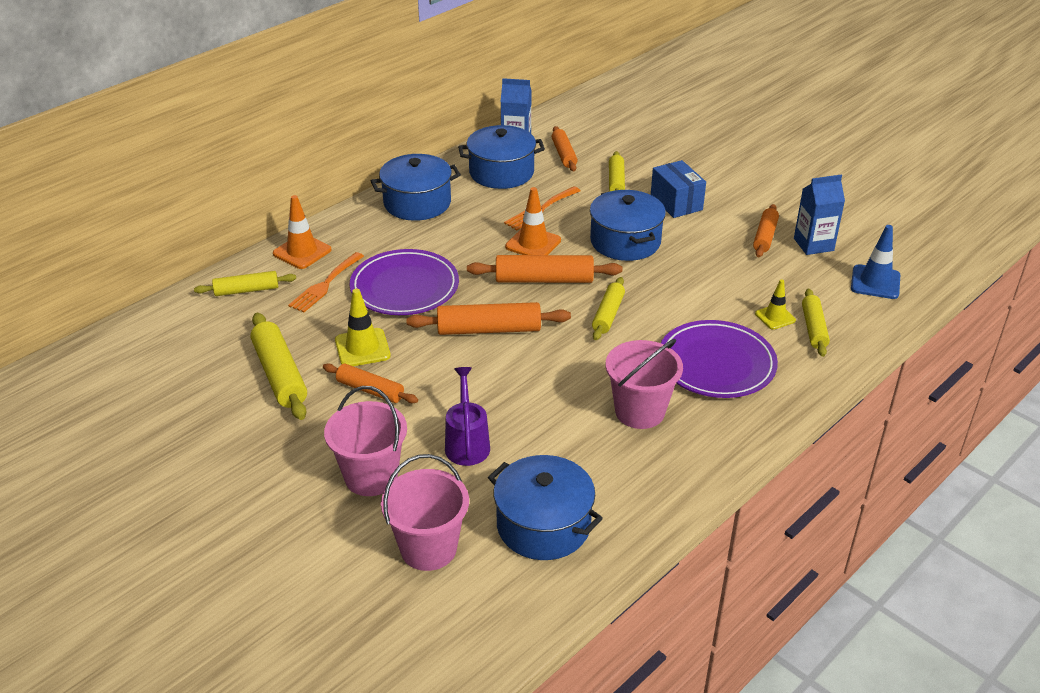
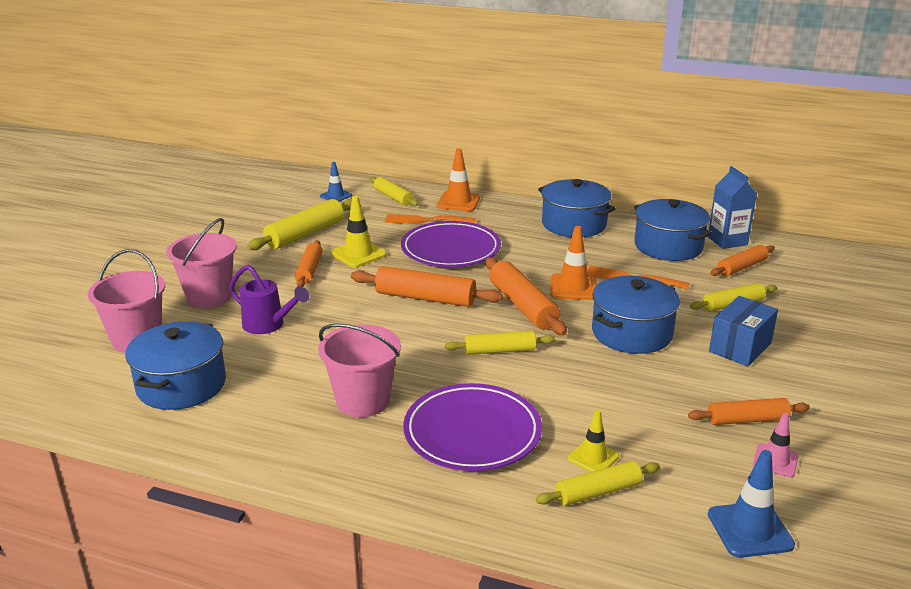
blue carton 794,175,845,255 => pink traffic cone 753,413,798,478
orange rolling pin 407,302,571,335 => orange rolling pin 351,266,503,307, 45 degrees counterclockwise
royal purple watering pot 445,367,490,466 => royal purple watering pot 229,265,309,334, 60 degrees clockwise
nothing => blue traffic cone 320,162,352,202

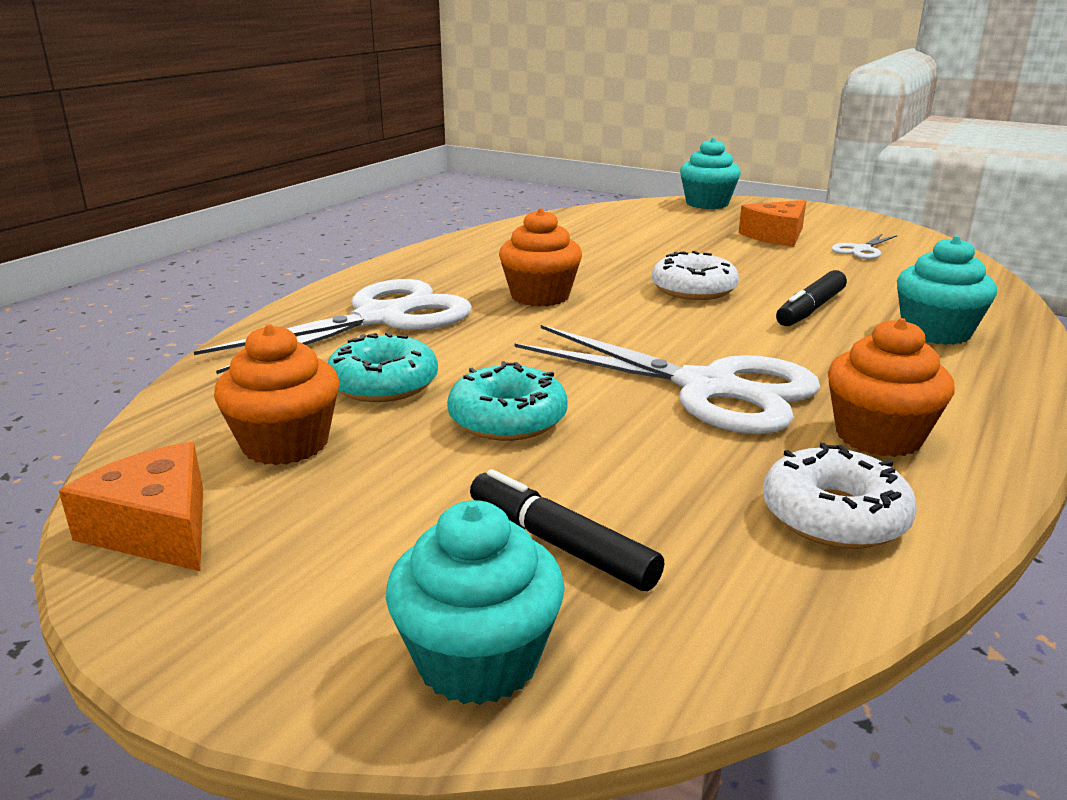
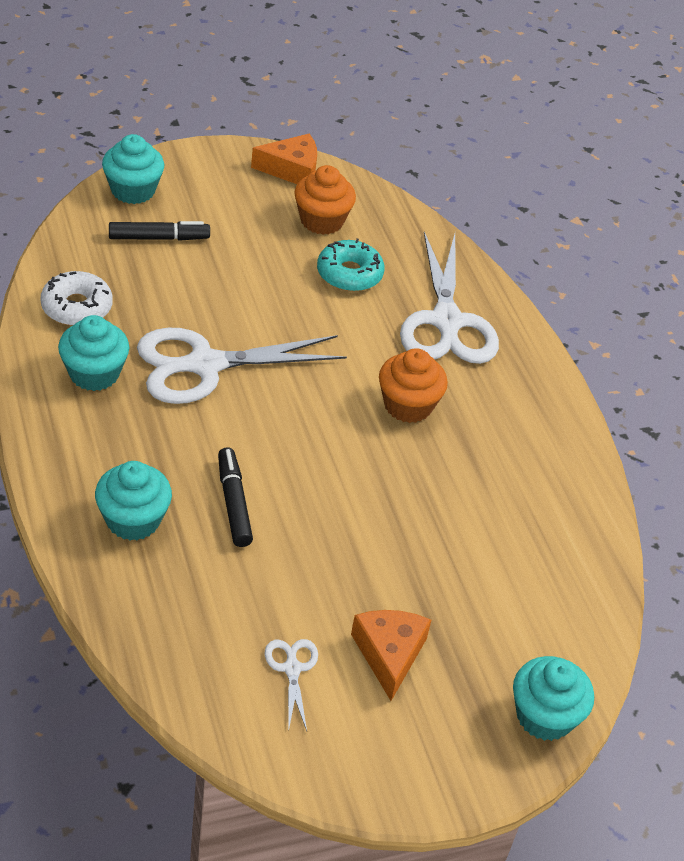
white doughnut 652,251,739,300 => nothing
orange fairy cake 828,318,955,457 => turquoise fairy cake 58,315,129,391
turquoise doughnut 447,361,568,441 => nothing

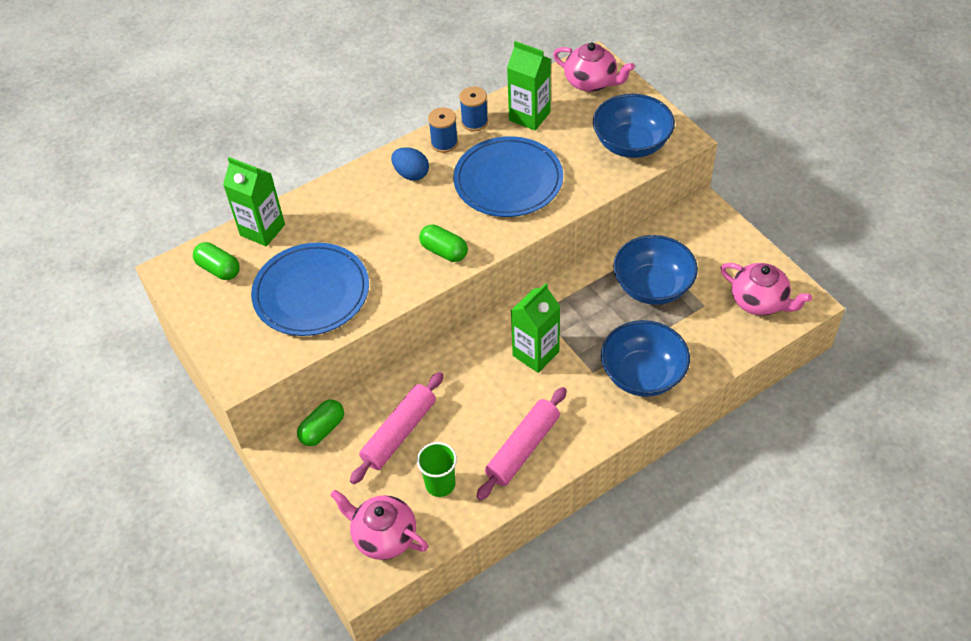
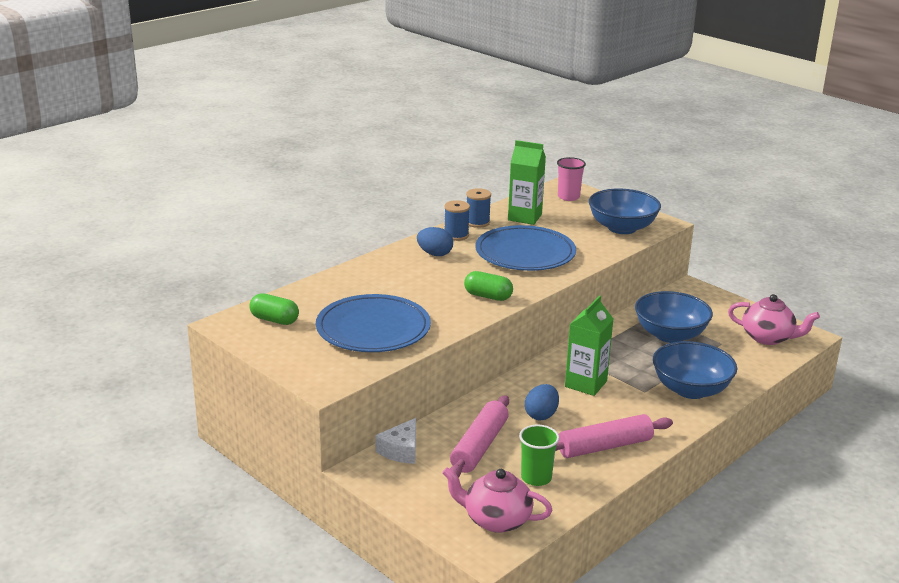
pink teapot 553,43,635,92 => pink beaker 557,157,586,201
emerald carton 223,157,285,246 => nothing
pink rolling pin 476,387,567,501 => pink rolling pin 555,414,673,458, 45 degrees clockwise
emerald pill shape 297,400,344,446 => white cheese 375,418,416,464
nothing => blue egg 525,384,559,421

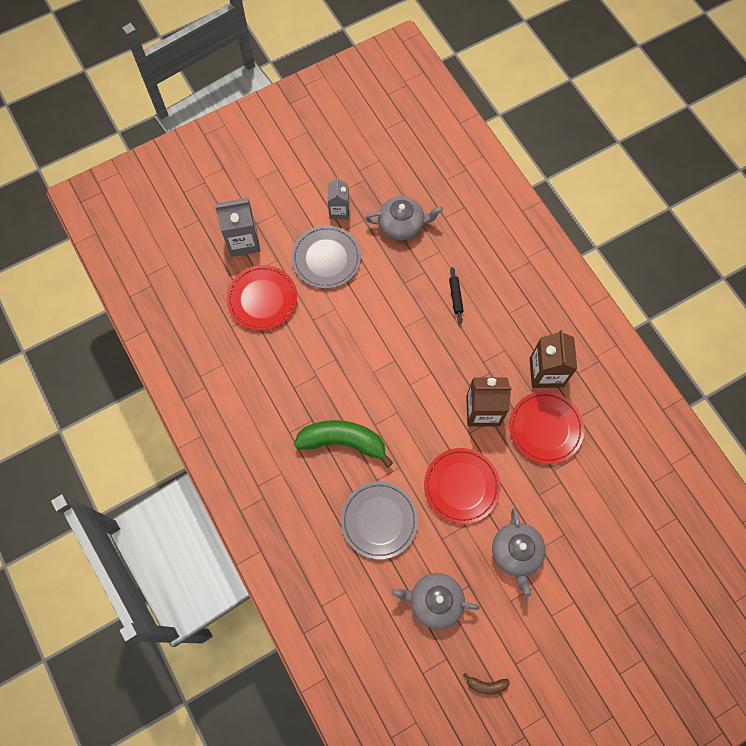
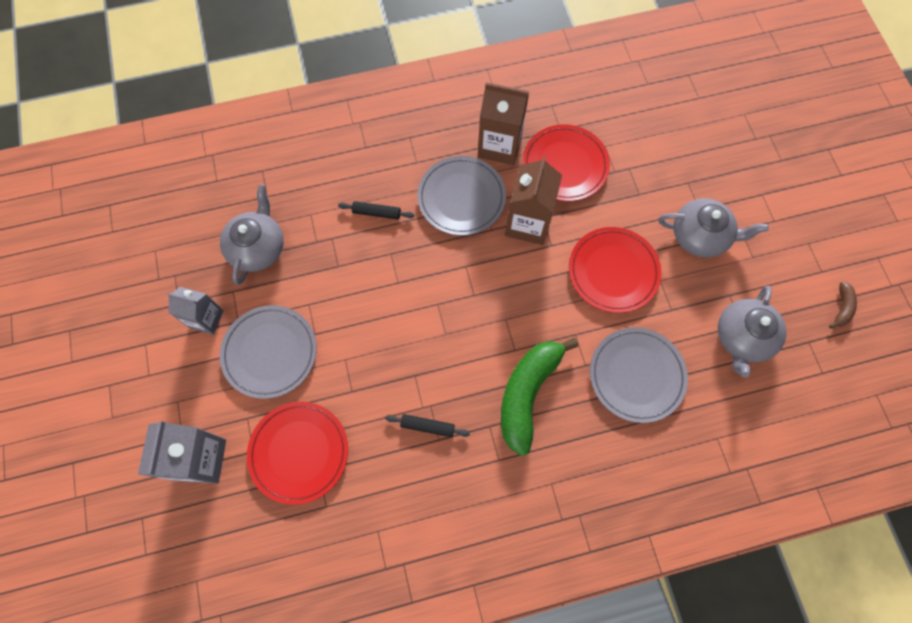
nothing => gray flat dish 417,156,506,236
nothing => ebony rolling pin 385,414,470,437

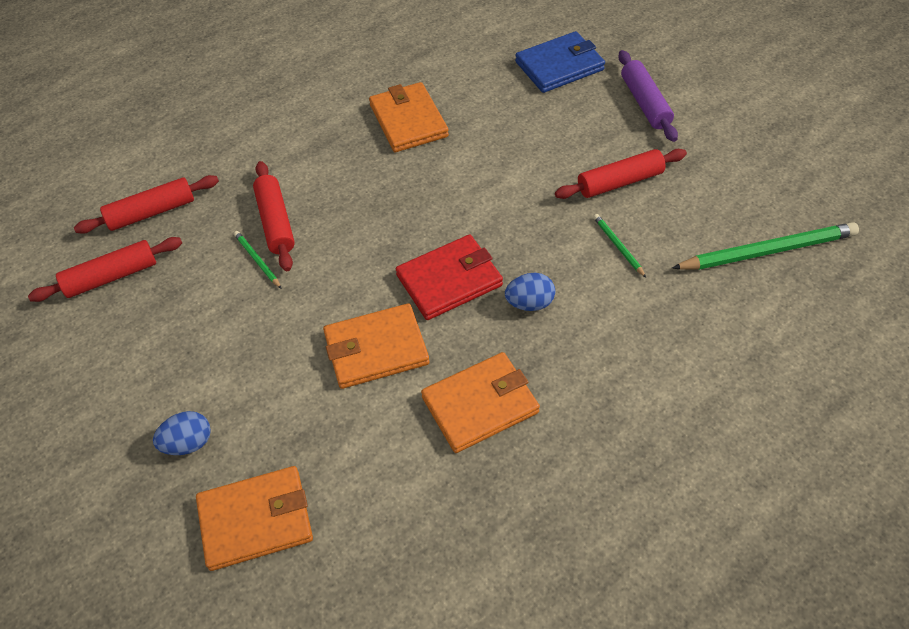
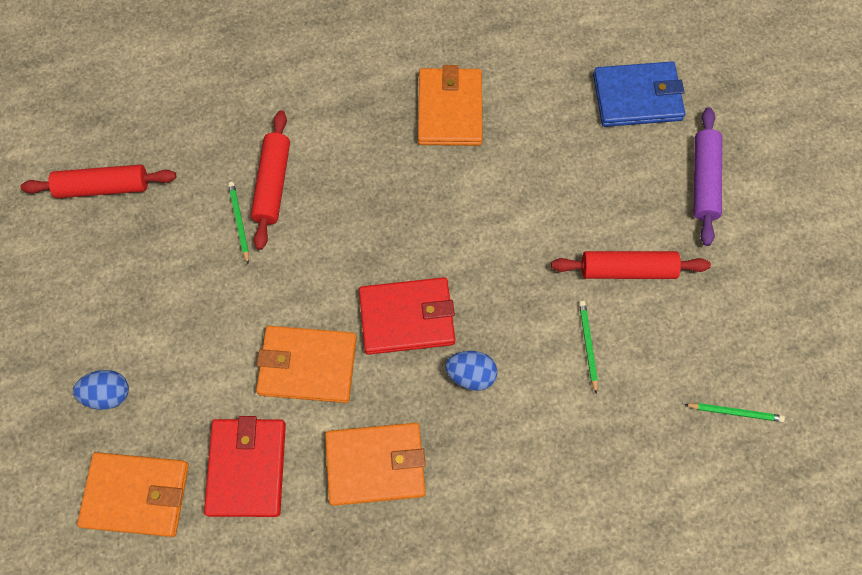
red rolling pin 74,175,219,234 => nothing
emerald lead pencil 672,222,859,270 => emerald lead pencil 684,403,785,422, x0.47
nothing => red card wallet 204,416,286,517

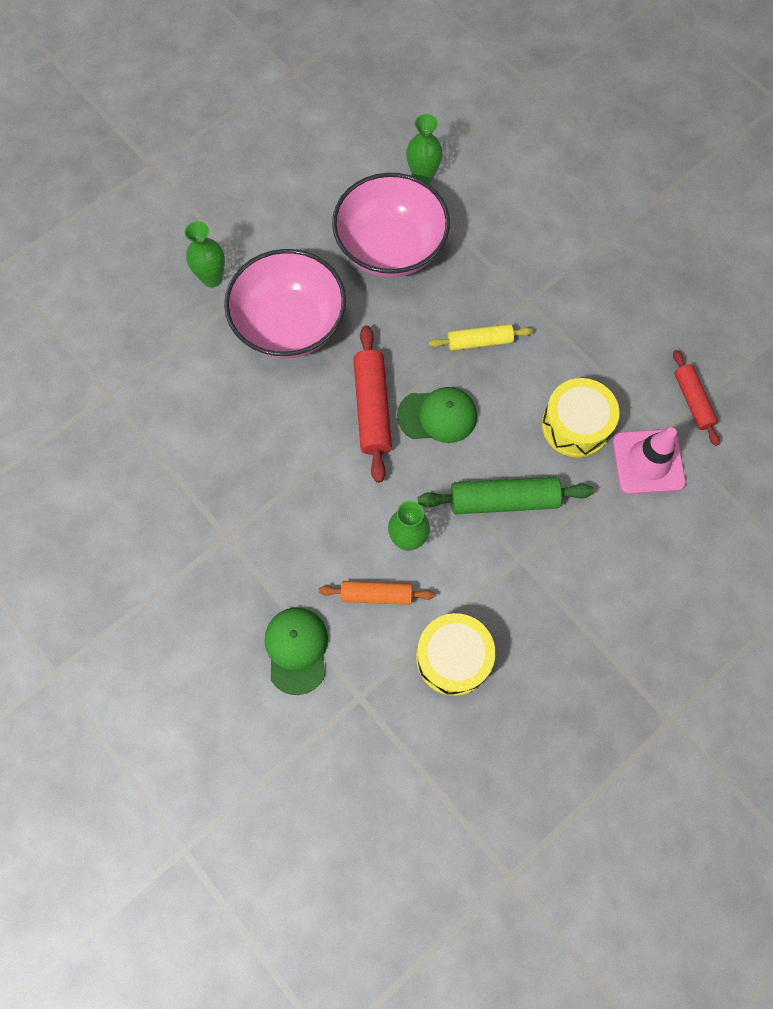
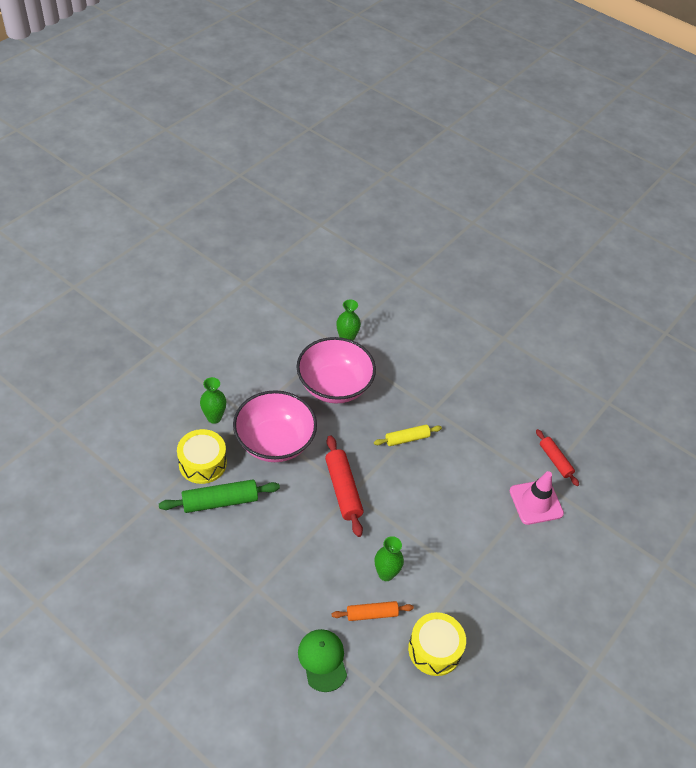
golden toy drum 542,378,619,458 => golden toy drum 177,429,227,484, moved
emerald peaked cap 397,387,477,443 => nothing
emerald rolling pin 418,477,594,514 => emerald rolling pin 159,479,280,513, moved

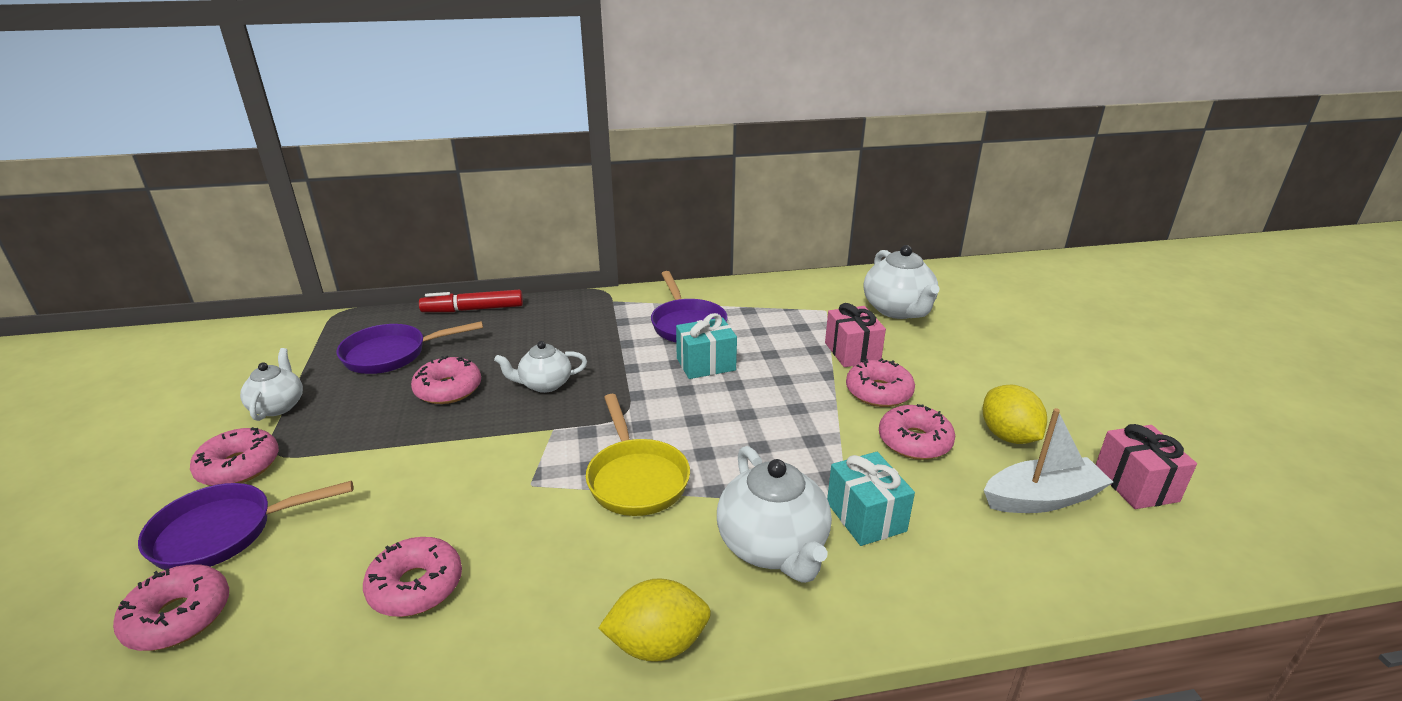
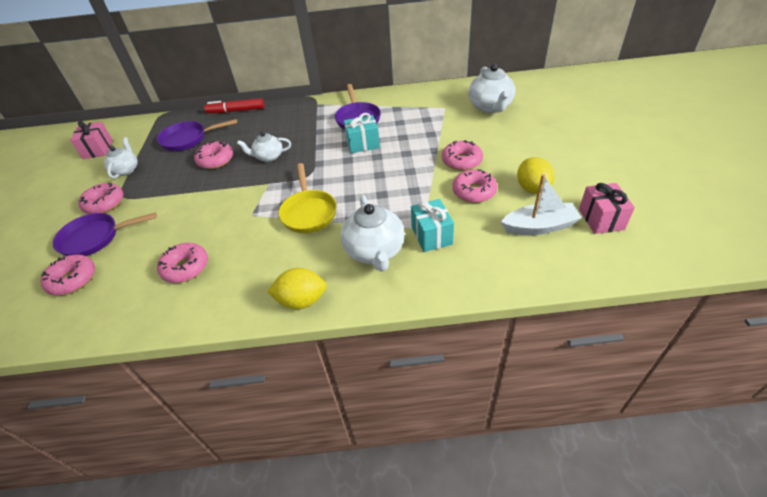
pink wrapped gift 825,303,886,367 => pink wrapped gift 70,121,113,159, moved

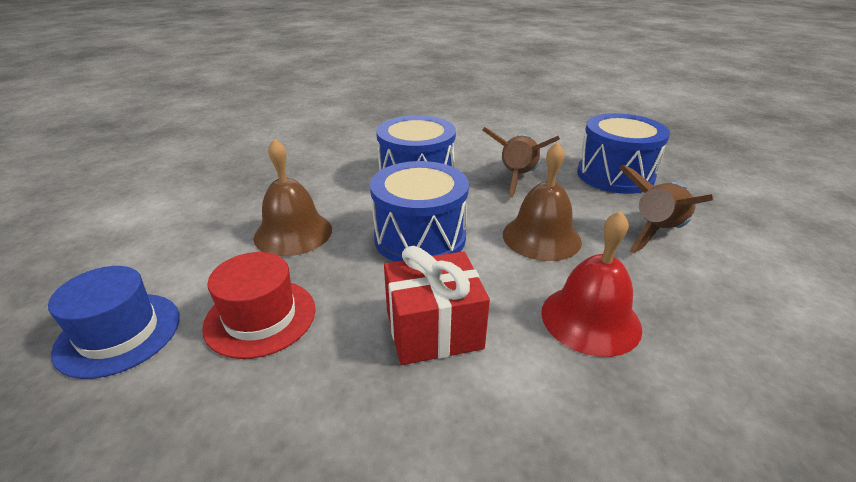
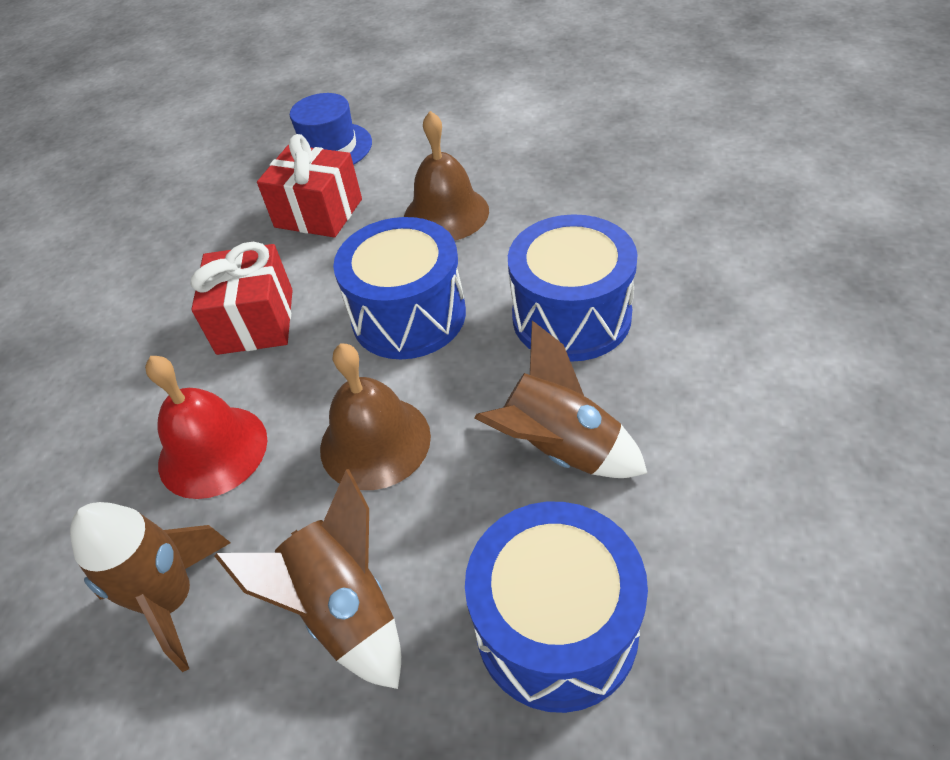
red hat 202,252,316,359 => red wrapped gift 257,134,362,238
nothing => brown spaceship 70,502,231,672

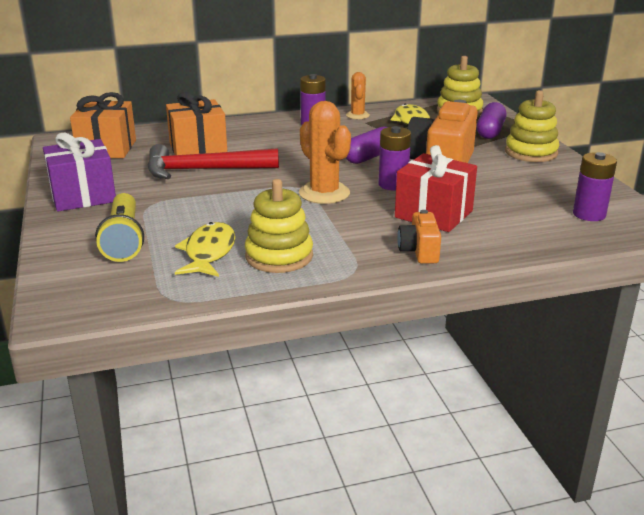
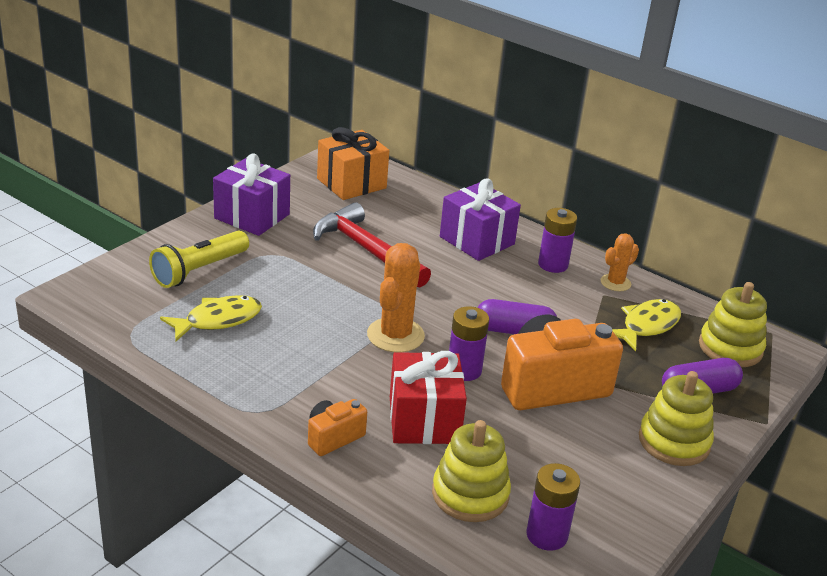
orange wrapped gift 166,92,227,155 => nothing
golden stacking rings 245,179,313,273 => golden stacking rings 432,420,511,522, moved
nothing => royal purple wrapped gift 440,178,521,261

